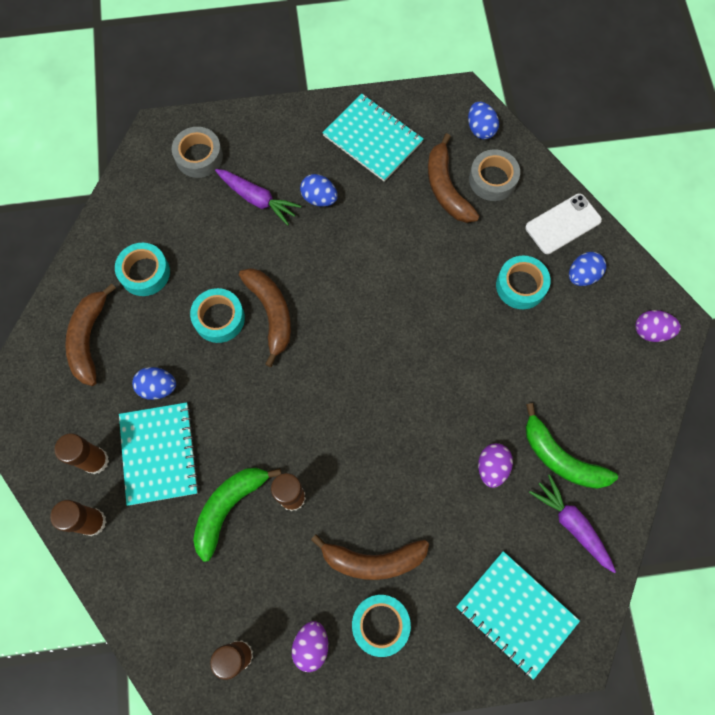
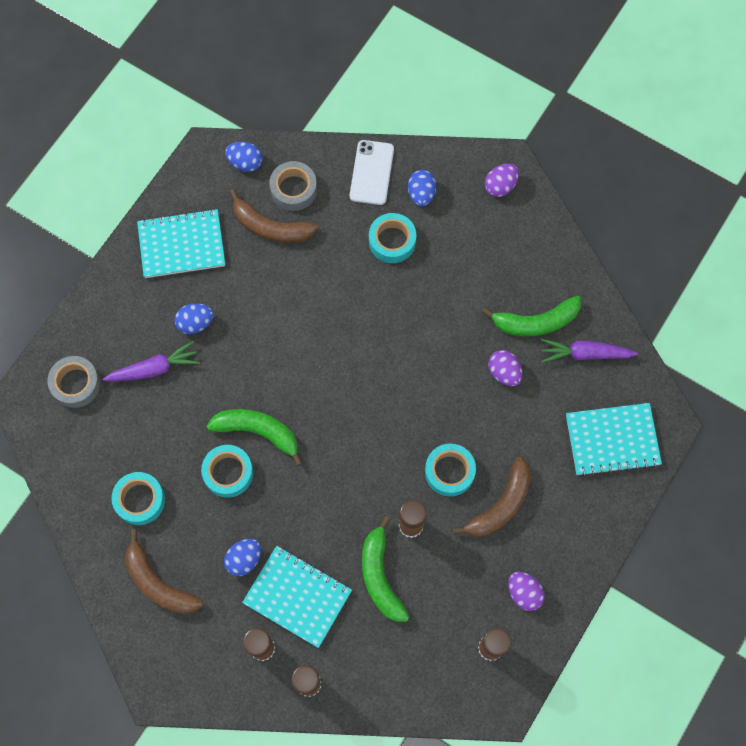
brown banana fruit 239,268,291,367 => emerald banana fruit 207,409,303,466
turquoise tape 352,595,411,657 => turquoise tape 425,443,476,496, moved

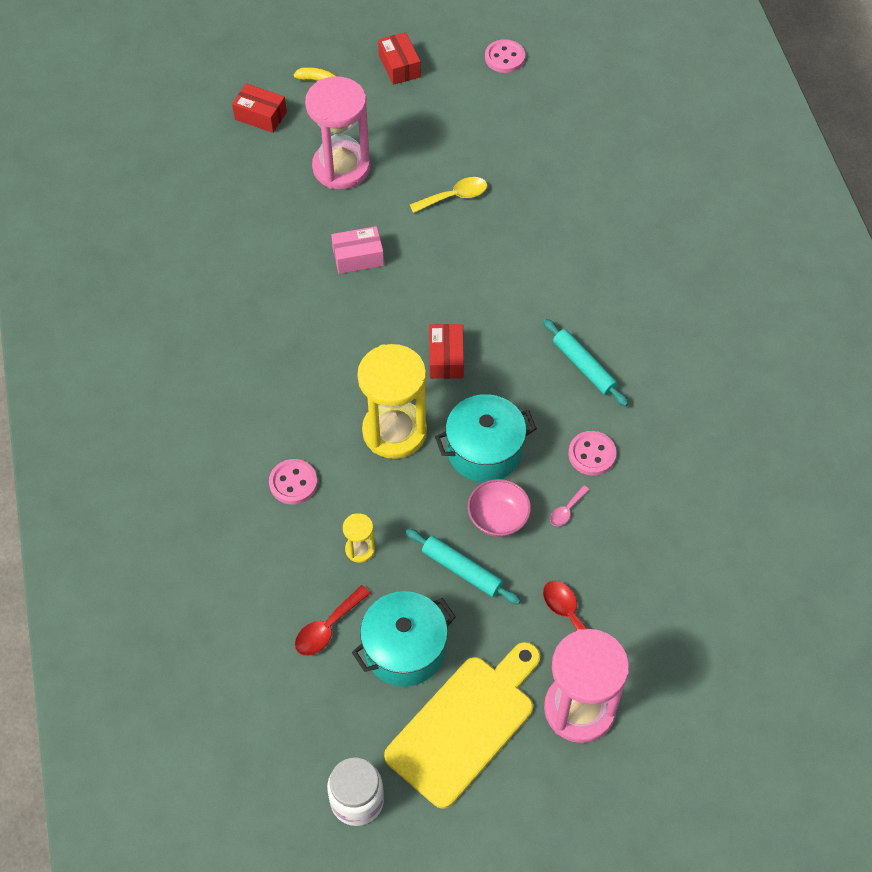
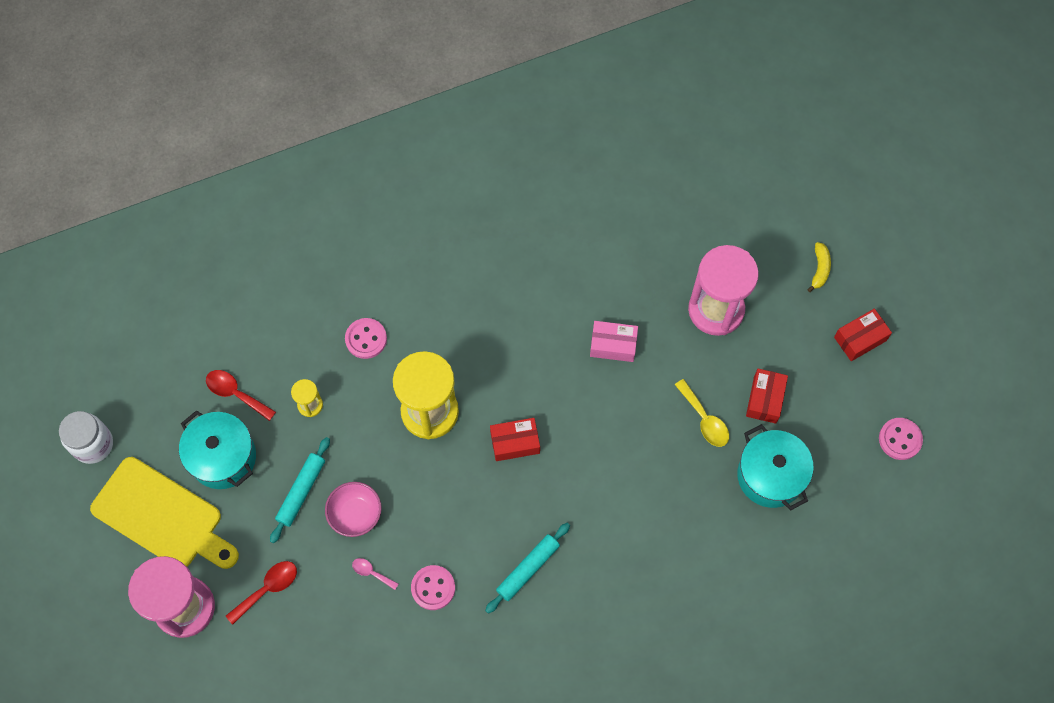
red box 232,83,287,133 => red box 746,369,788,424, moved
pink box 331,226,384,274 => pink box 590,321,638,362, 60 degrees counterclockwise
turquoise stockpot 435,394,537,482 => turquoise stockpot 737,424,814,510, moved

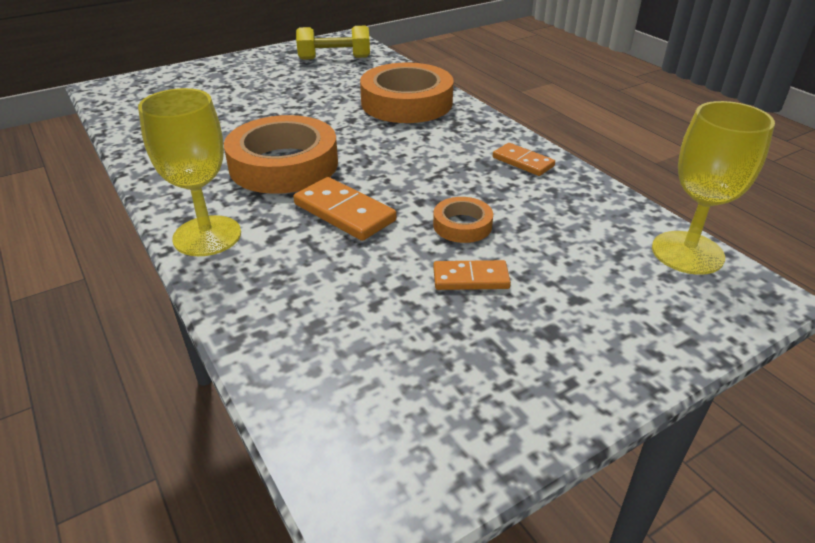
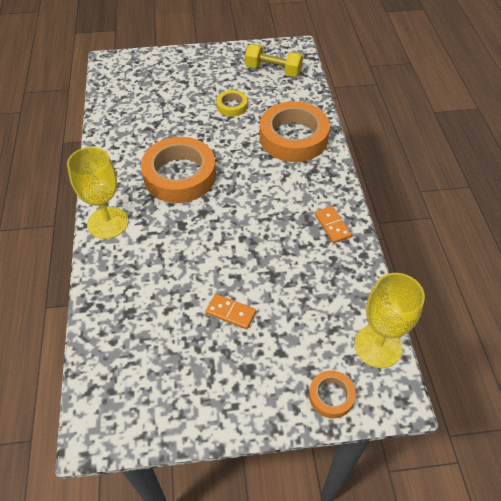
orange domino tile 293,177,397,241 => nothing
orange tape 433,197,493,243 => orange tape 309,370,356,418, moved
nothing => golden tape 216,90,247,117

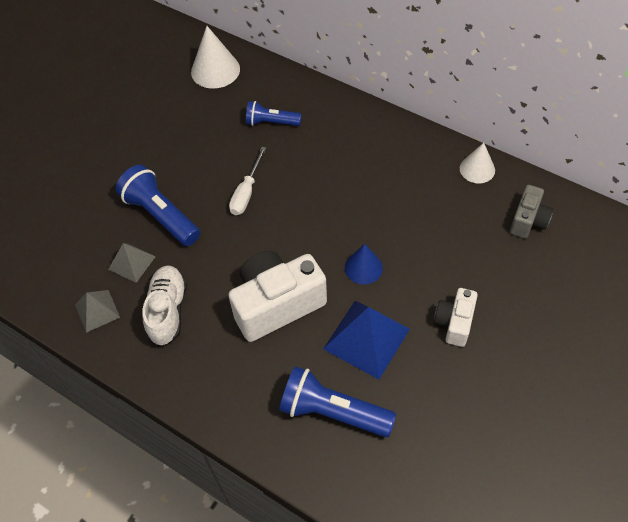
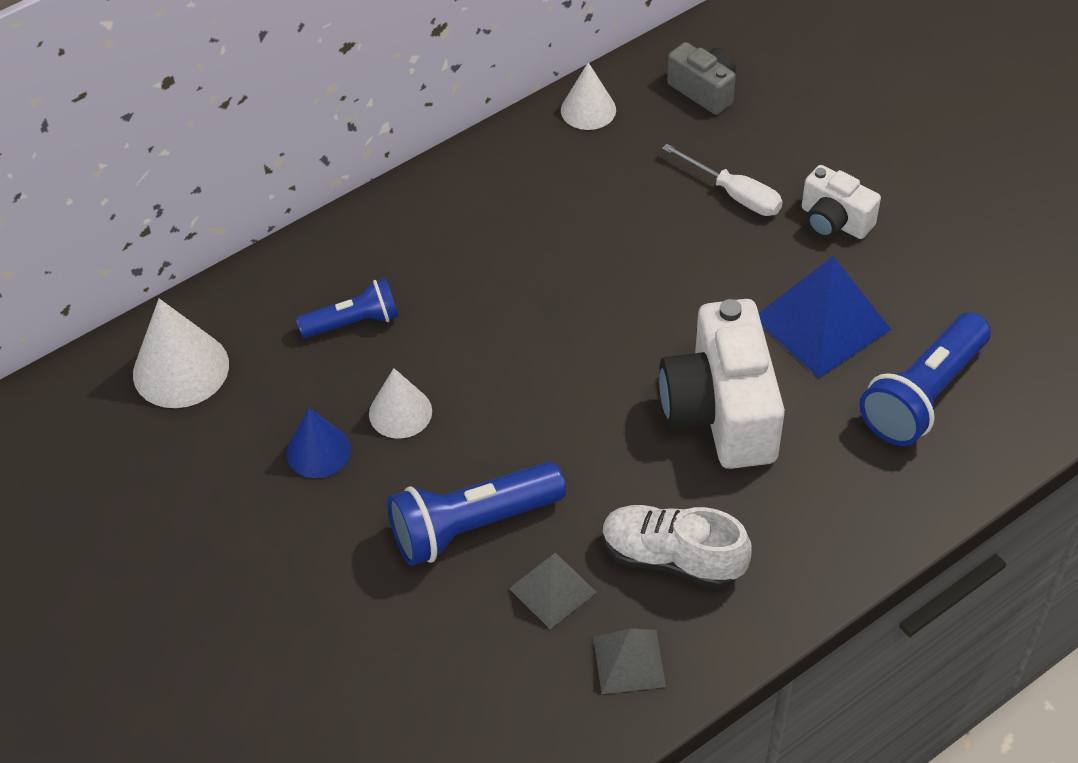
blue flashlight 246,101,302,126 => blue flashlight 296,278,399,338, 135 degrees counterclockwise
white flat screwdriver 229,147,266,215 => white flat screwdriver 662,144,783,216, moved
blue solid cone 345,244,383,284 => blue solid cone 287,408,351,478, moved
nothing => white solid cone 369,368,432,439

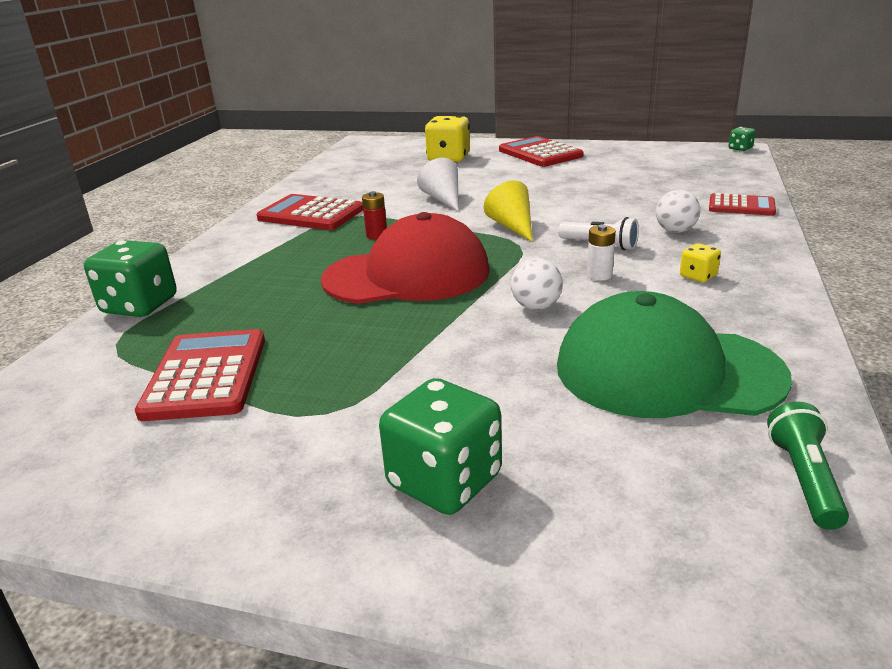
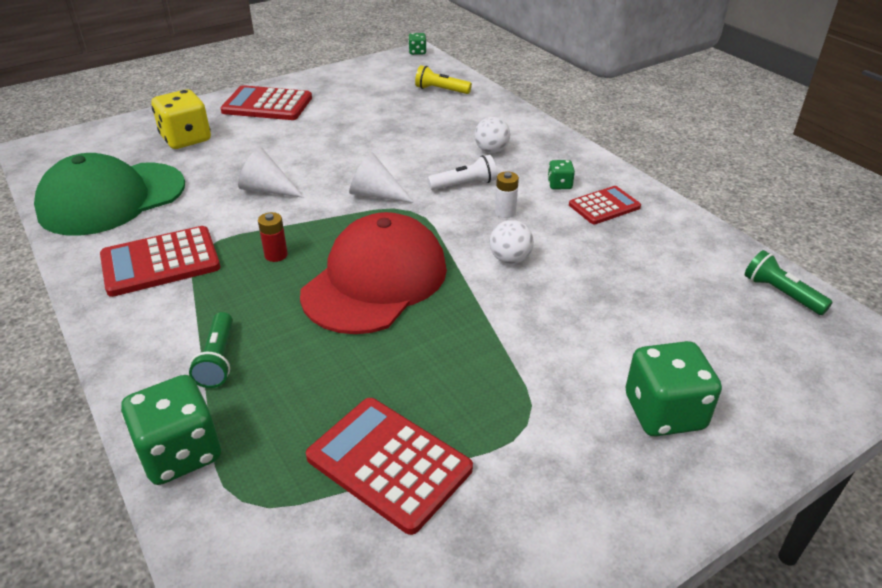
golden solid cone 484,181,533,242 => white solid cone 349,152,415,203
red calculator 709,193,776,216 => red calculator 569,186,641,224, moved
golden die 680,243,721,282 => emerald die 548,160,575,189
emerald peaked cap 557,291,792,418 => emerald peaked cap 34,153,185,236, moved
nothing => golden flashlight 415,65,472,94
nothing => emerald flashlight 189,312,233,388

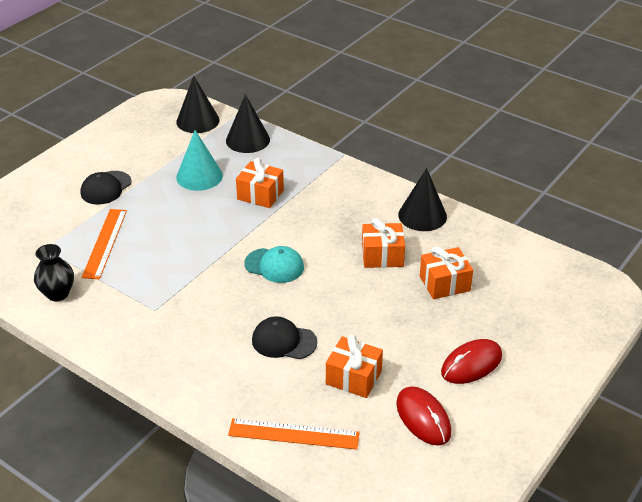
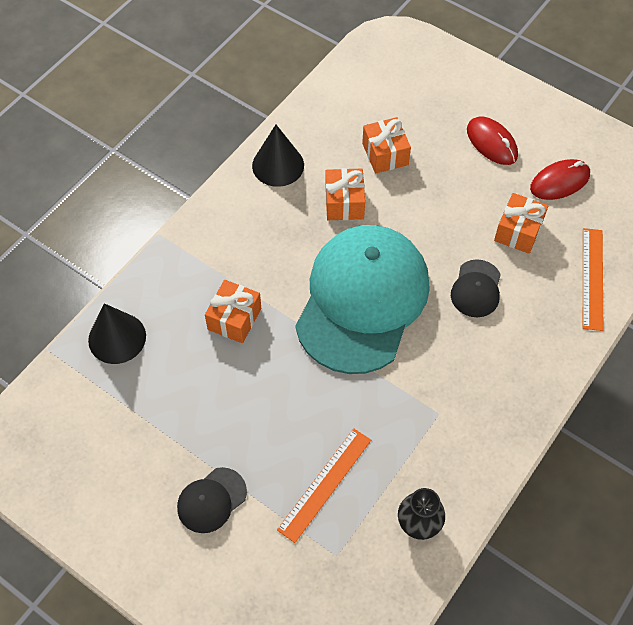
ebony solid cone 176,76,220,133 => nothing
turquoise solid cone 176,130,223,191 => nothing
ebony peaked cap 81,171,132,205 => ebony peaked cap 177,467,247,533, 105 degrees clockwise
orange measuring stick 82,209,127,279 => orange measuring stick 277,428,371,543, 60 degrees counterclockwise
turquoise peaked cap 244,246,304,283 => turquoise peaked cap 295,225,430,374, x2.48

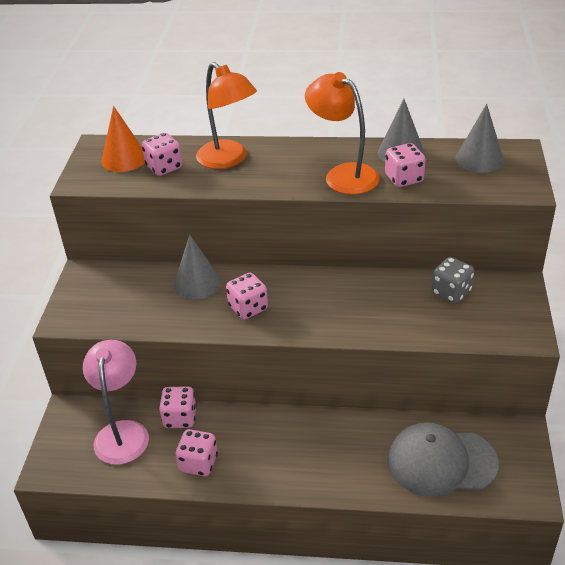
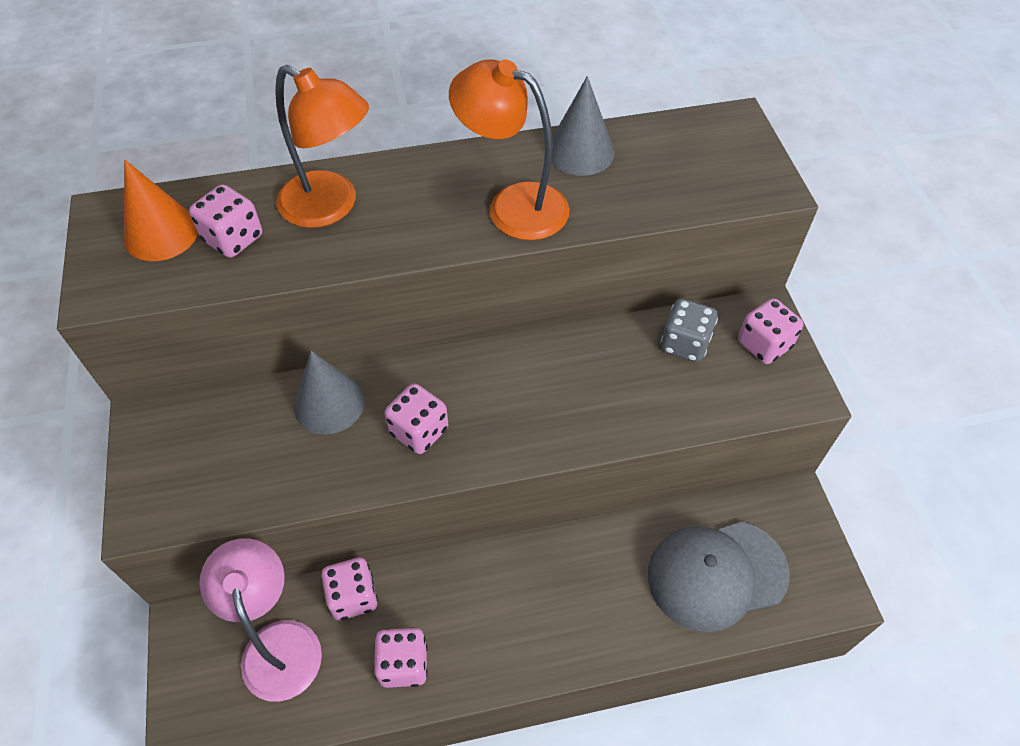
gray solid cone 455,104,504,173 => nothing
pink die 385,143,425,187 => pink die 738,298,803,364, moved

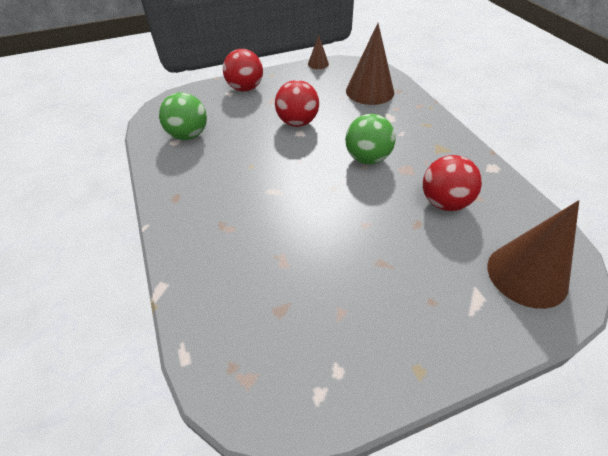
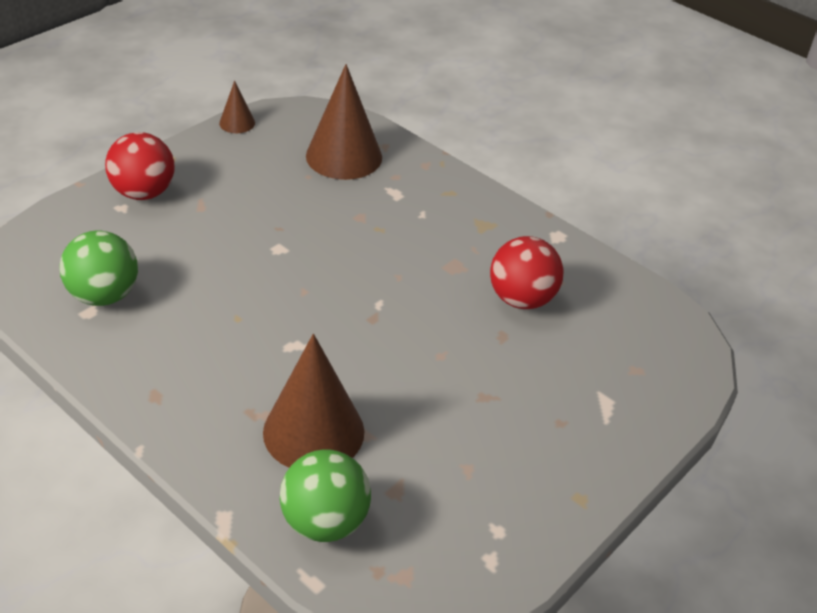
red sphere 275,80,319,127 => nothing
emerald sphere 345,114,395,164 => emerald sphere 280,449,371,542, moved
brown solid cone 487,200,579,309 => brown solid cone 263,334,364,468, moved

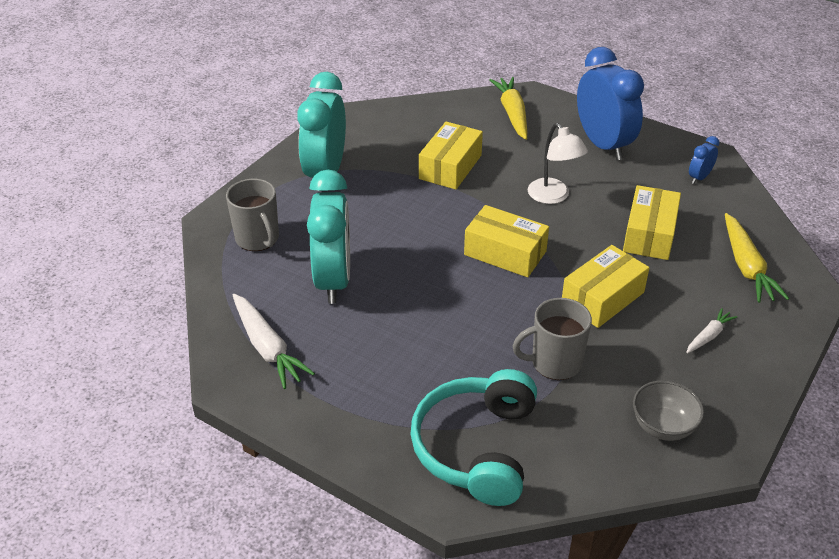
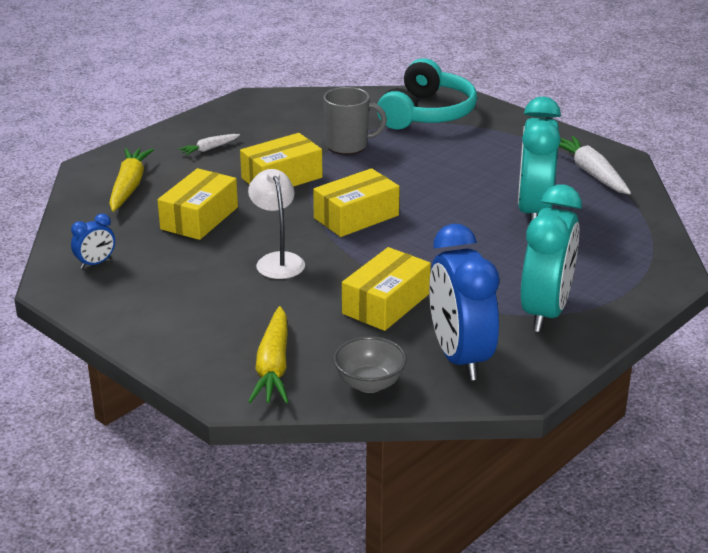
blue clock 577,47,644,160 => blue clock 429,224,499,381, moved
gray coffee mug 226,179,279,251 => nothing
golden box 464,205,549,277 => golden box 313,168,400,237, 75 degrees counterclockwise
gray bowl 633,380,704,441 => gray bowl 333,336,407,393, moved

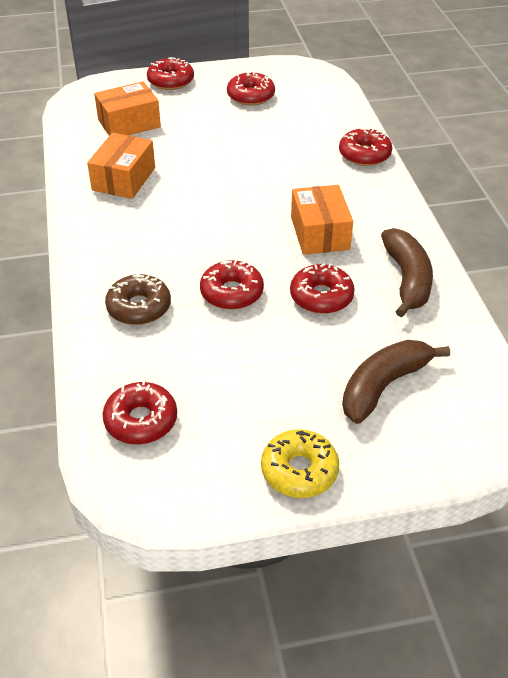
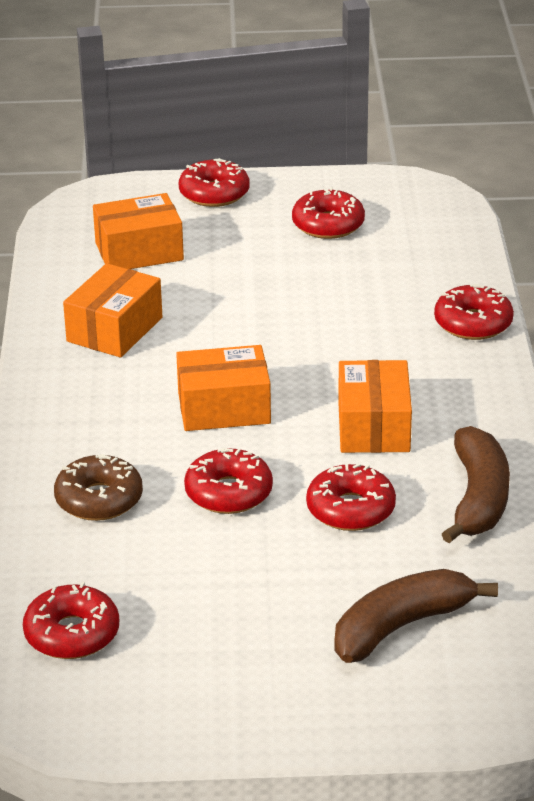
golden doughnut 261,429,339,498 => nothing
nothing => orange box 176,345,271,431

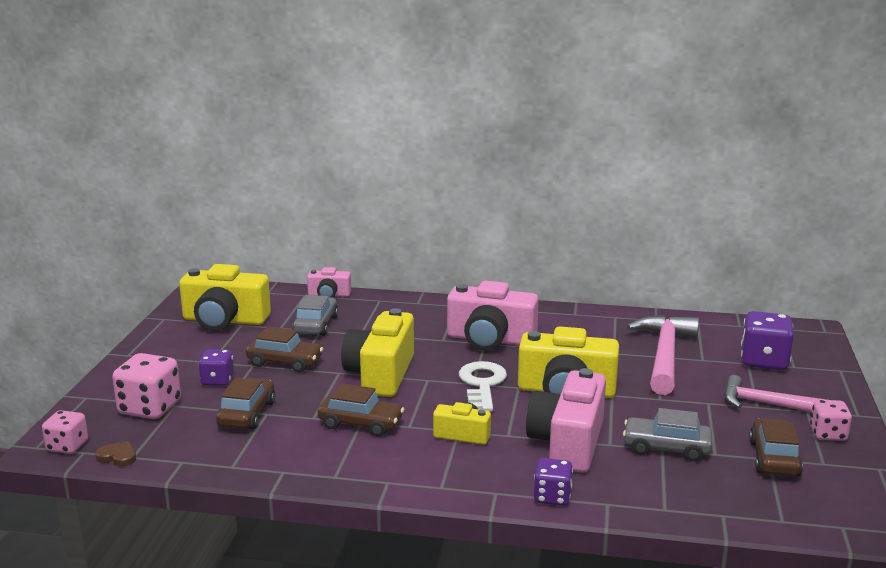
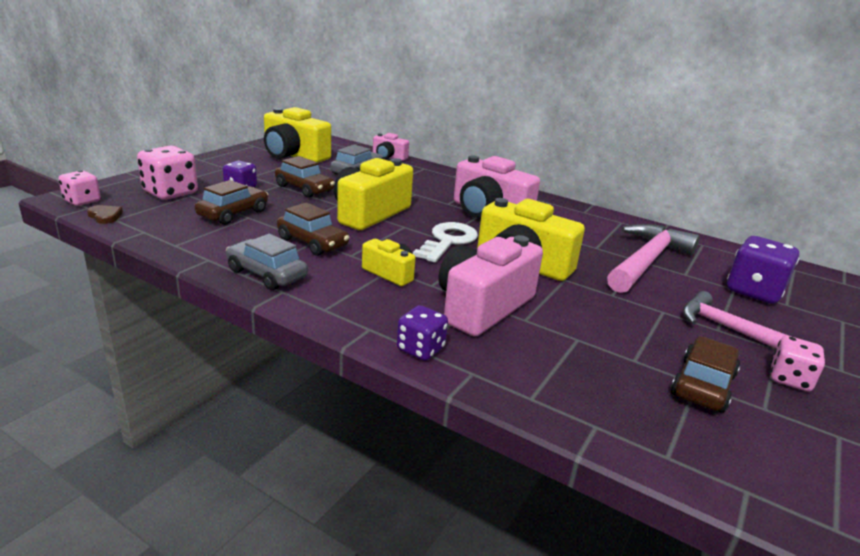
gray toy car 623,408,712,461 => gray toy car 226,234,308,290, moved

